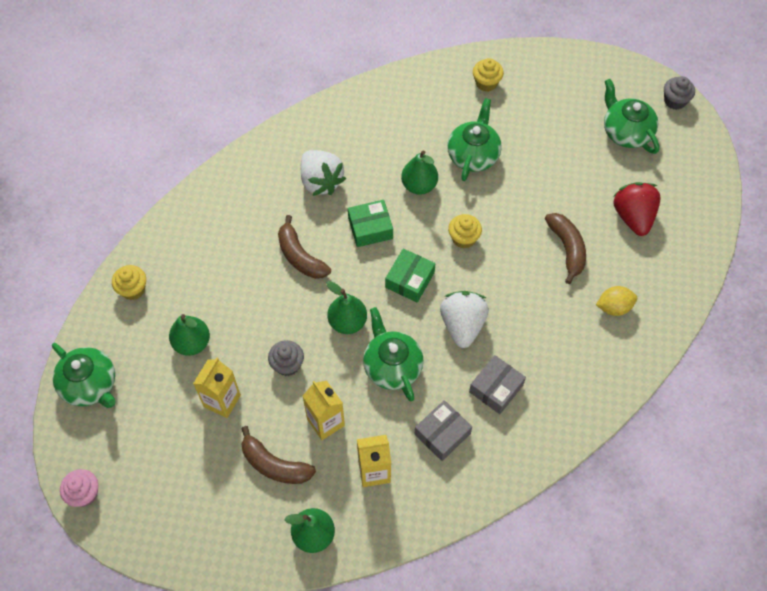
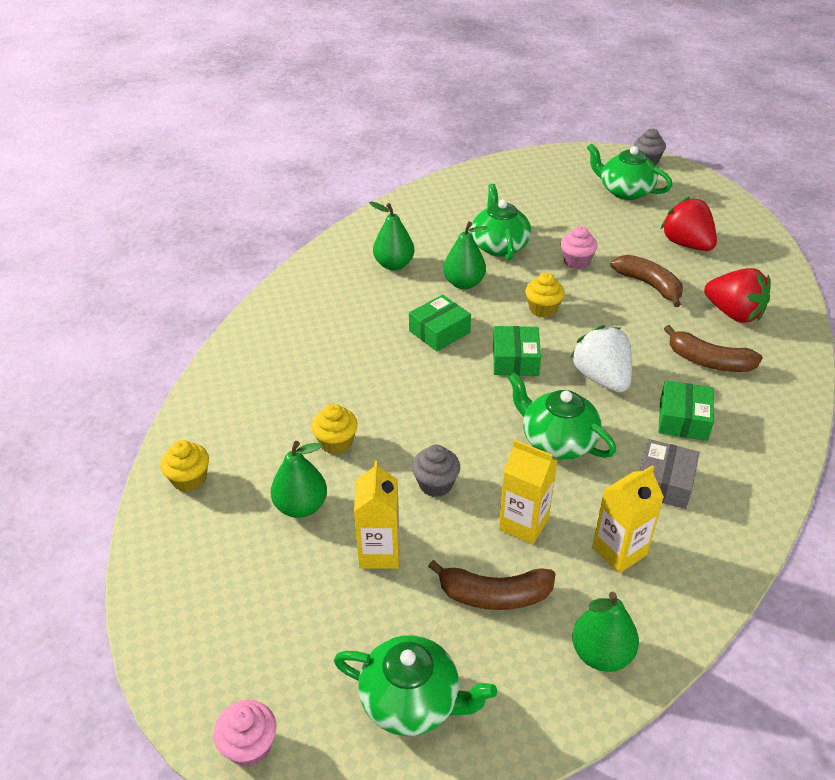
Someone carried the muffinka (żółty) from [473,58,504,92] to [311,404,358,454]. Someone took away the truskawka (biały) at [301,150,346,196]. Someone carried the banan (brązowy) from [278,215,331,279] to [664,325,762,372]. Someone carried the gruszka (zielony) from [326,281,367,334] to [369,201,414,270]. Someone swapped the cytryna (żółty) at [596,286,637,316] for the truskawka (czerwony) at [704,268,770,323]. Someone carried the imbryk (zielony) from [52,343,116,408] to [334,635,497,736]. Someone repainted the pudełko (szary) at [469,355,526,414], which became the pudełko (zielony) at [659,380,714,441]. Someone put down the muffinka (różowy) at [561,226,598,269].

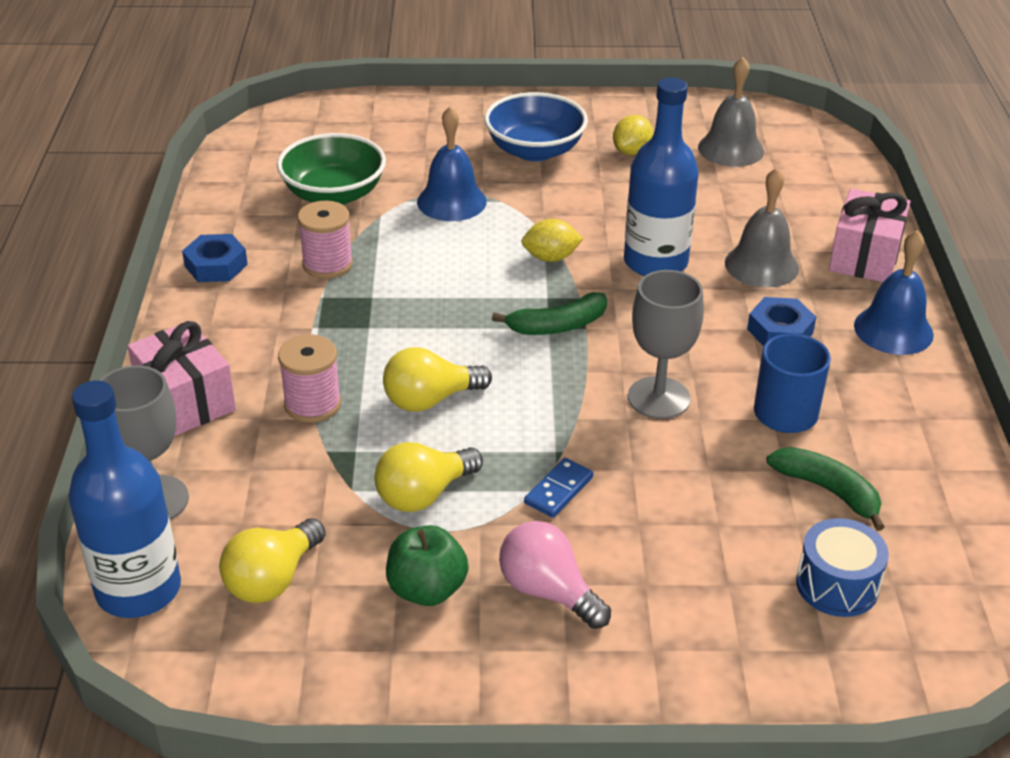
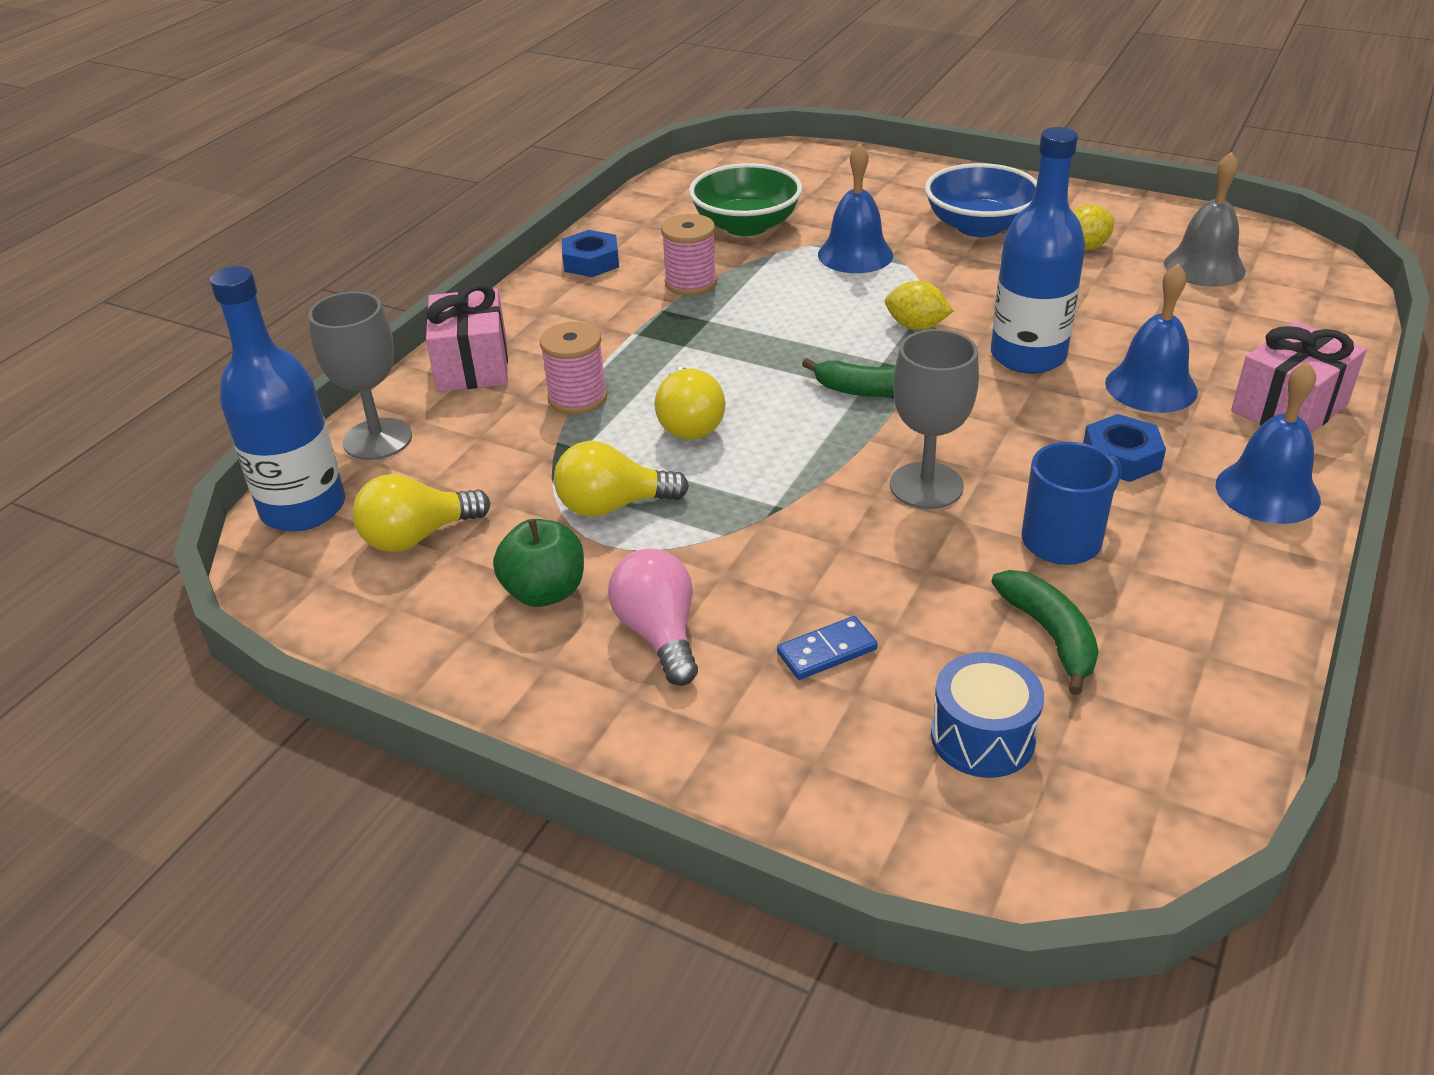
Someone repainted the dzwonek (szary) at [725,168,799,287], which became the dzwonek (niebieski) at [1105,264,1198,413]. Someone rotated the żarówka (żółty) at [383,347,492,412] by 105 degrees counterclockwise. Someone carried the kostka domina (niebieski) from [524,458,593,518] to [777,616,878,680].

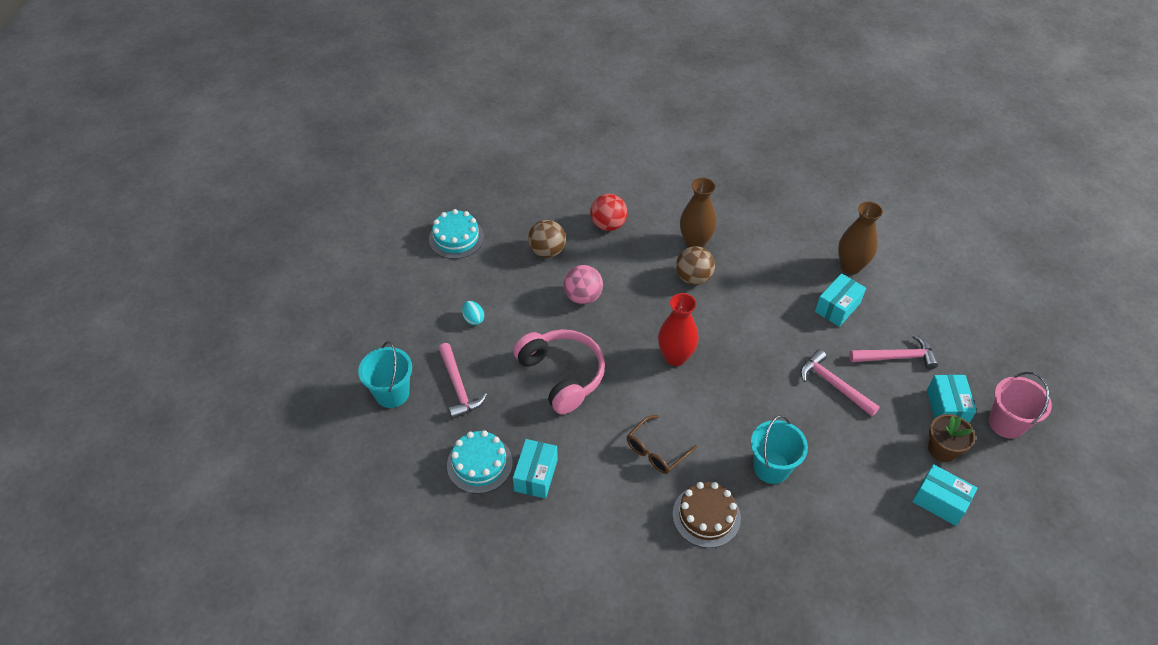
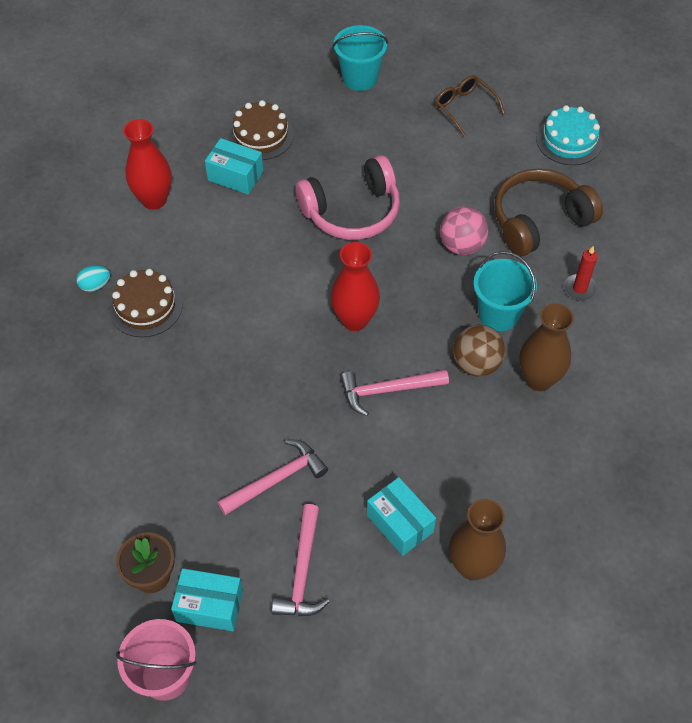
Someone swapped the piłka (czerwony) at [590,194,627,231] for the świeca (czerwony) at [564,246,598,301]. Someone swapped the piłka (brązowy) at [528,220,566,258] for the słuchawki (brązowy) at [494,169,603,256]. Someone carried the jajko (turkusowy) from [462,301,484,325] to [76,265,110,292]. Someone carried the młotek (różowy) from [438,343,487,419] to [340,369,449,416]. Someone carried the okulary (brązowy) from [627,415,697,474] to [435,75,505,136]. Someone carried the wiadro (turkusowy) from [751,415,808,484] to [473,251,537,331]. Someone repainted the tort (turkusowy) at [447,430,513,494], which became the tort (brązowy) at [228,100,294,160]. Someone took away the pudełko (turkusowy) at [912,464,977,526]. Someone put down the wazon (czerwony) at [123,119,172,210].

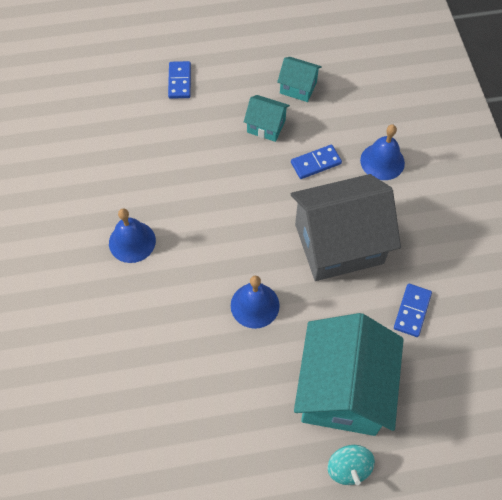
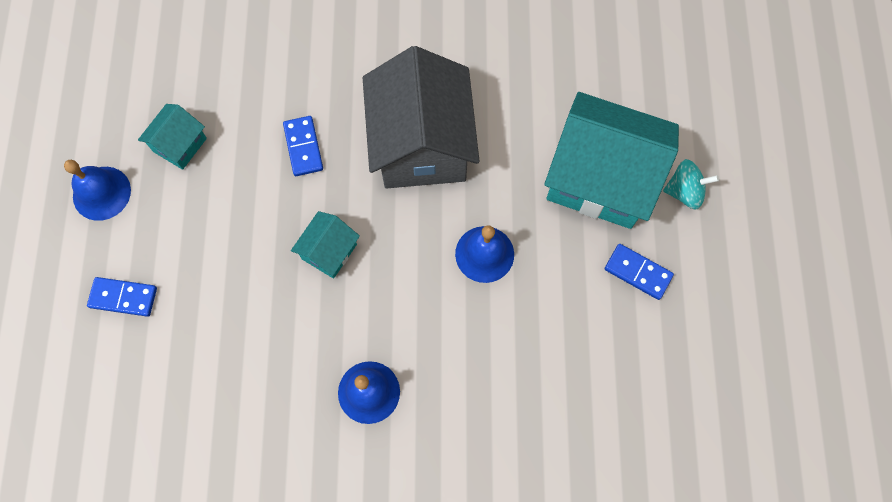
Someone carried the domek (turkusowy) from [244,95,290,142] to [291,211,360,279]. Someone carried the dzwonek (niebieski) from [360,124,405,180] to [64,160,131,221]. Someone carried the kostka domina (niebieski) from [394,284,432,337] to [605,244,674,300].

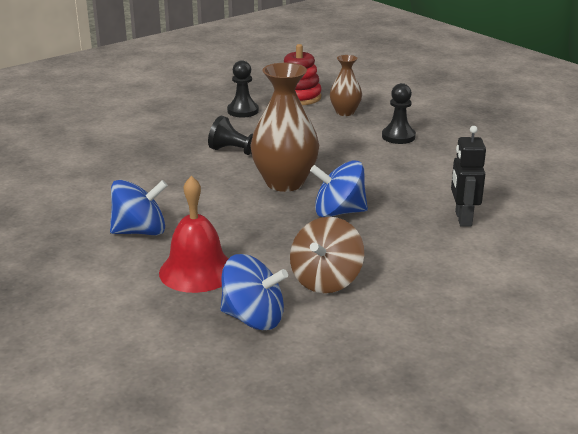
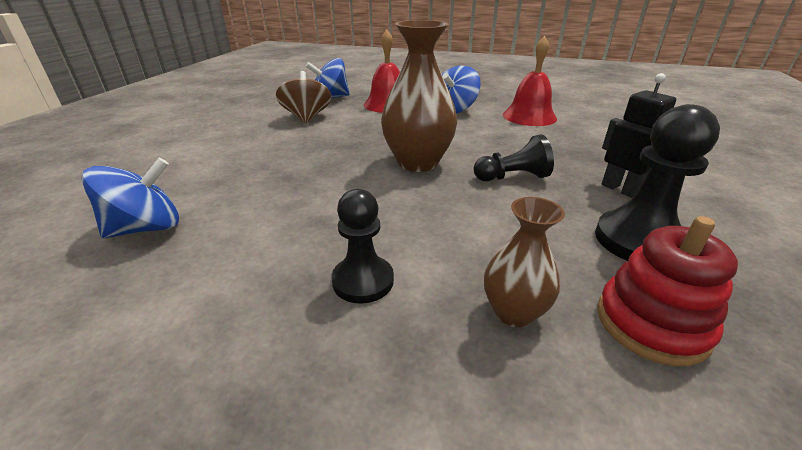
Someone scaled the pionek (czarny) at [227,60,259,117] by 1.50. Someone carried the robot (czarny) from [451,126,486,227] to [602,73,676,198]. Someone carried the bączek (niebieski) from [310,160,368,217] to [81,158,179,238]. Someone put down the dzwonek (czerwony) at [503,36,557,126].

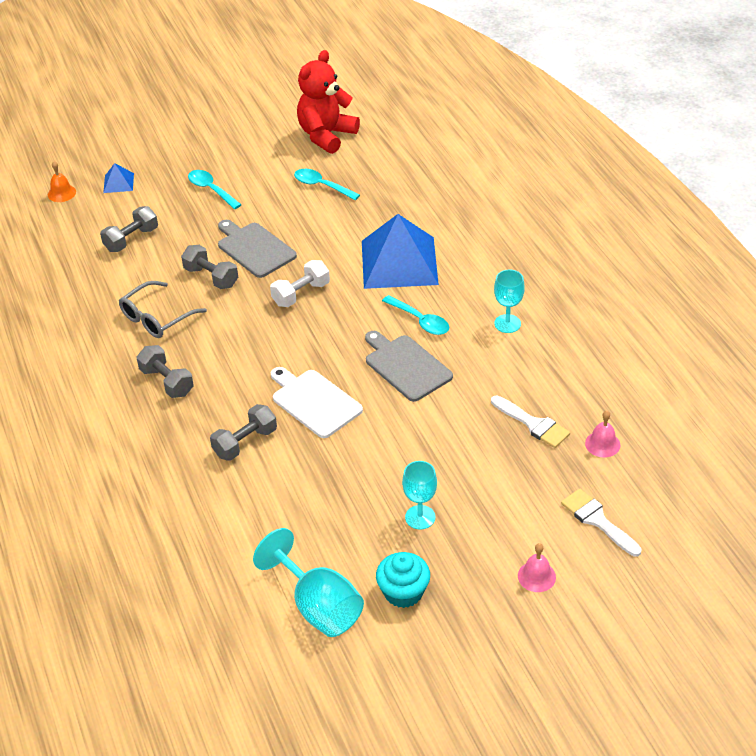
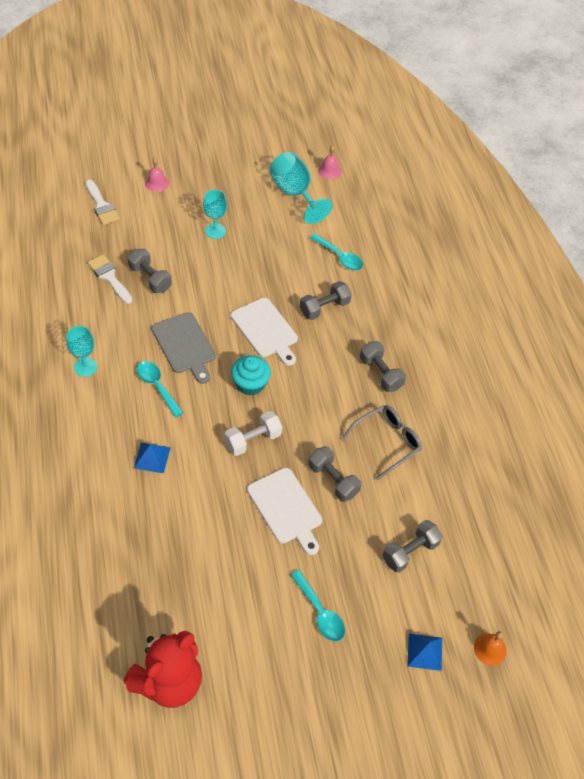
Someone carried the łyżka (turkusowy) from [294,169,360,200] to [310,234,363,270]. Someone scaled the piramida (niebieski) at [362,214,439,289] by 0.43. Someone repainted the deska do krojenia (szary) at [218,220,297,278], which became the deska do krojenia (biały) at [247,468,322,555]. Someone carried the dzwonek (różowy) from [585,411,620,457] to [318,145,341,179]. Someone carried the muffinka (turkusowy) from [376,552,430,608] to [231,355,271,396]. Someone put down the hantel (szary) at [128,249,172,293].

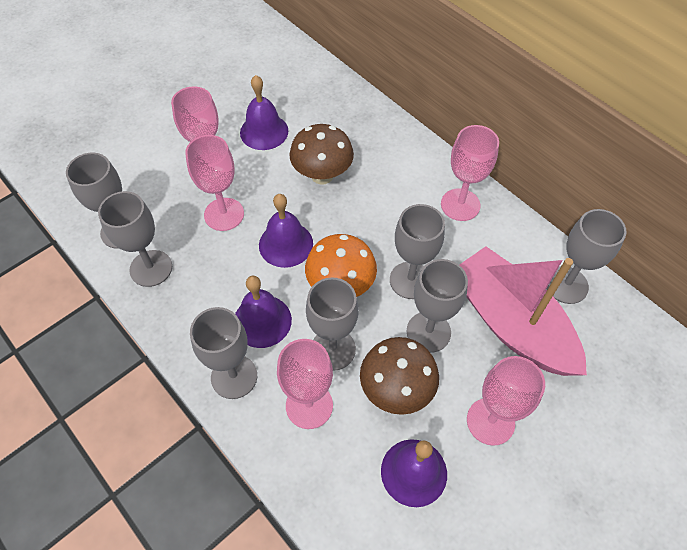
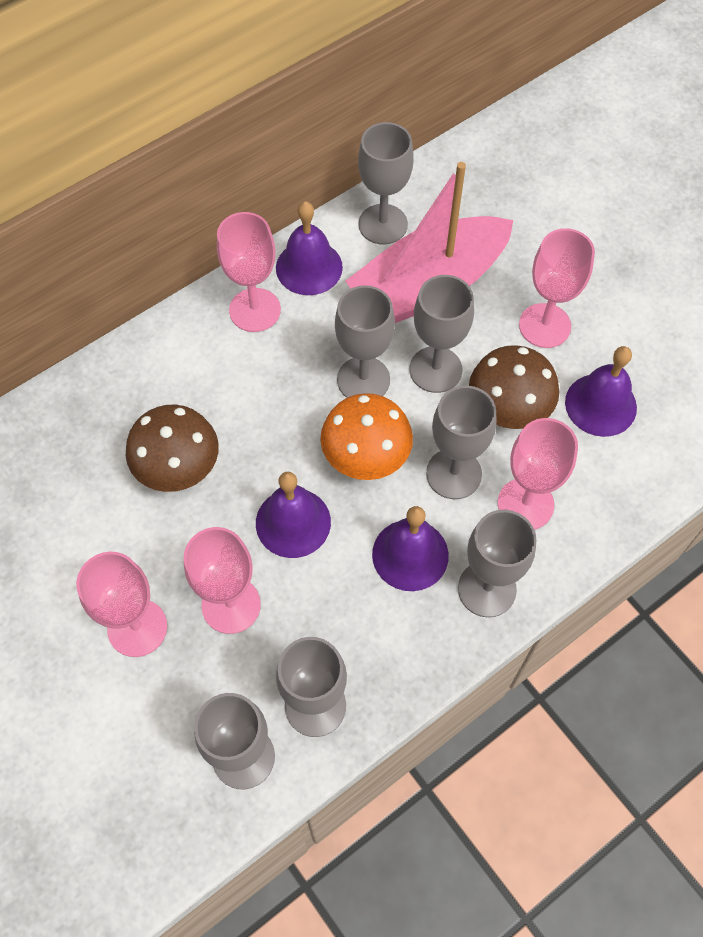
Someone carried the dzwonek (fioletowy) from [240,75,288,150] to [276,201,343,295].

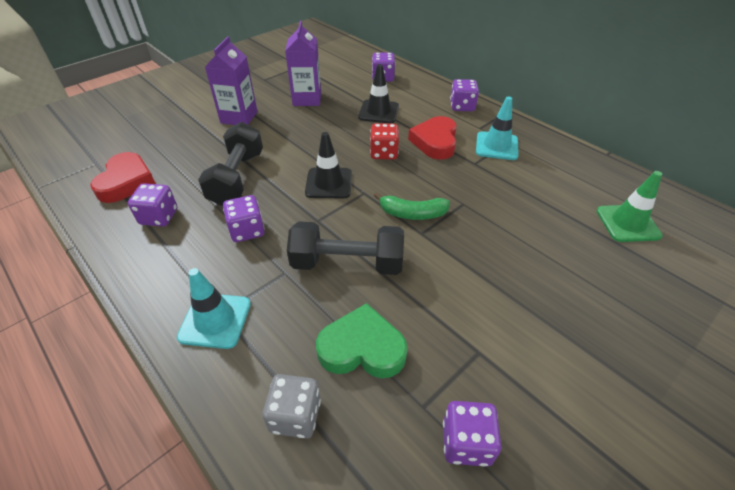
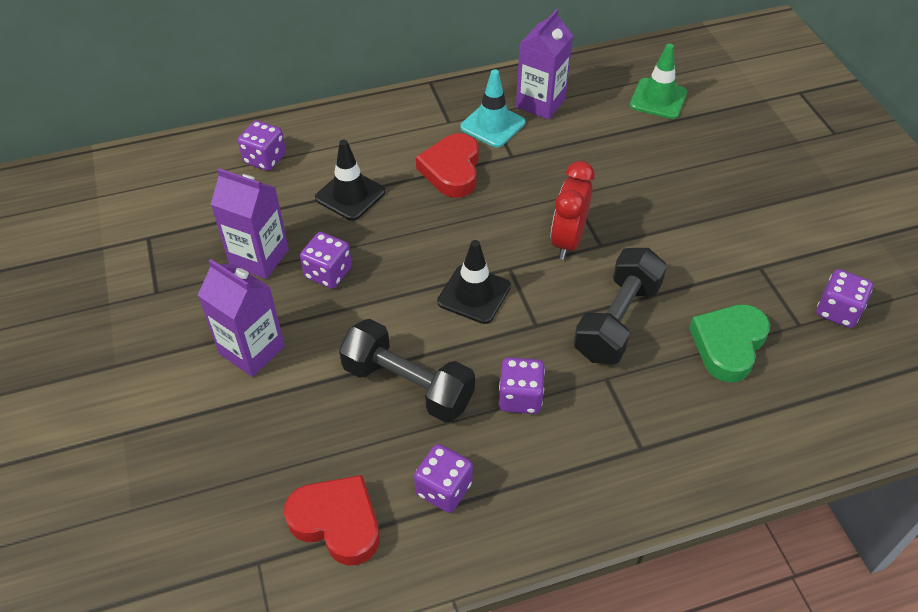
Someone carried the kostka do gry (fioletowy) from [450,79,479,111] to [300,232,352,289]. Someone rotated the serce (czerwony) at [408,116,457,160] by 60 degrees clockwise. Someone took away the kostka do gry (czerwony) at [370,123,399,160]. Someone swapped the banan (zielony) at [374,192,450,220] for the budzik (czerwony) at [551,161,595,260]. Someone took away the pachołek (turkusowy) at [177,268,251,349]. Someone took away the kostka do gry (szary) at [262,374,321,439]. Someone put down the karton mleka (fioletowy) at [516,9,573,120].

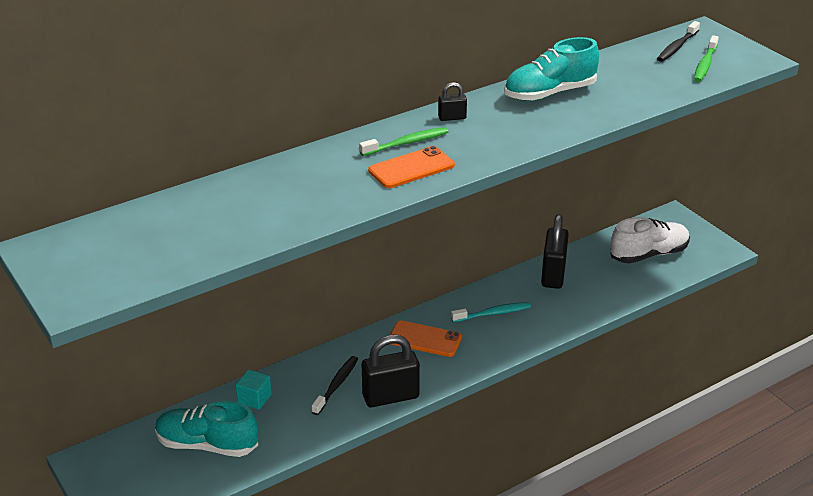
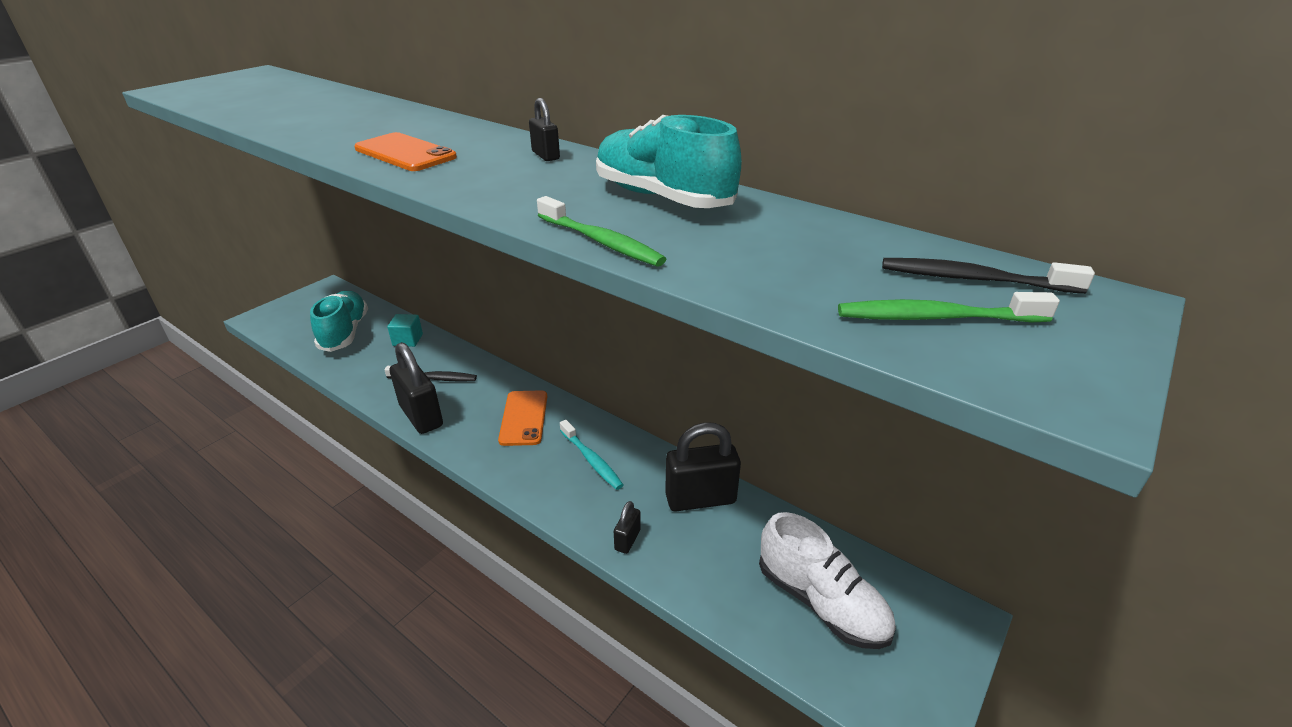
Someone carried the szczoteczka do zębów (zielony) from [359,127,448,156] to [537,196,666,266]. Someone put down the kłódka (czarny) at [614,501,641,554].

